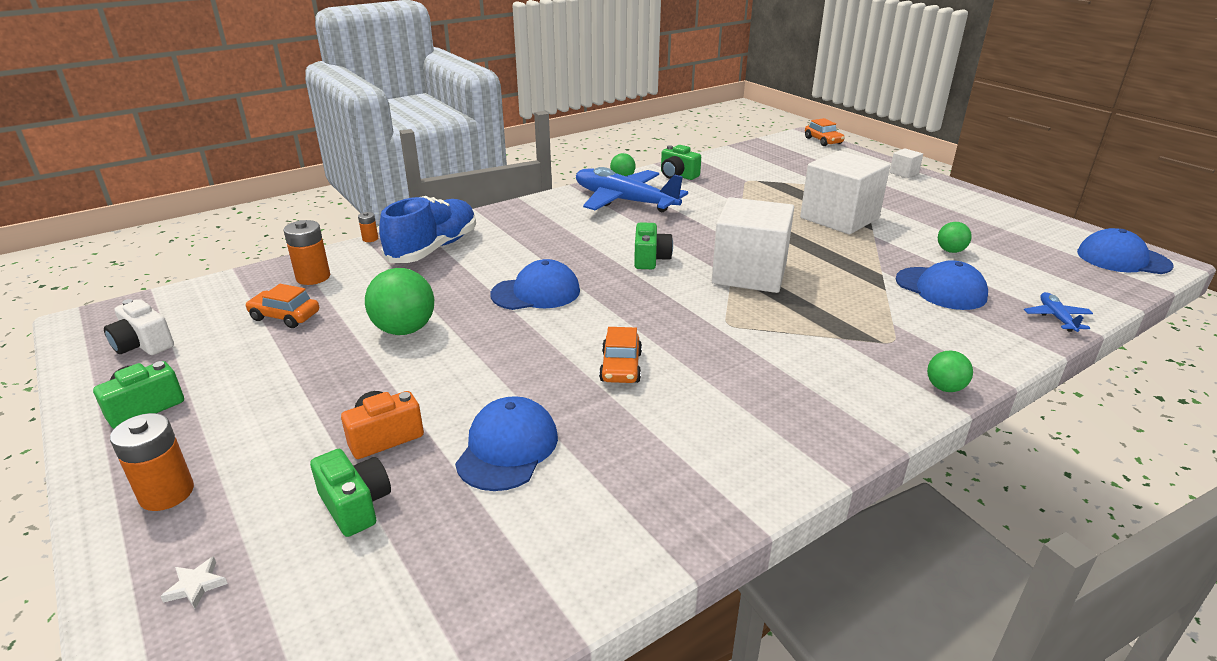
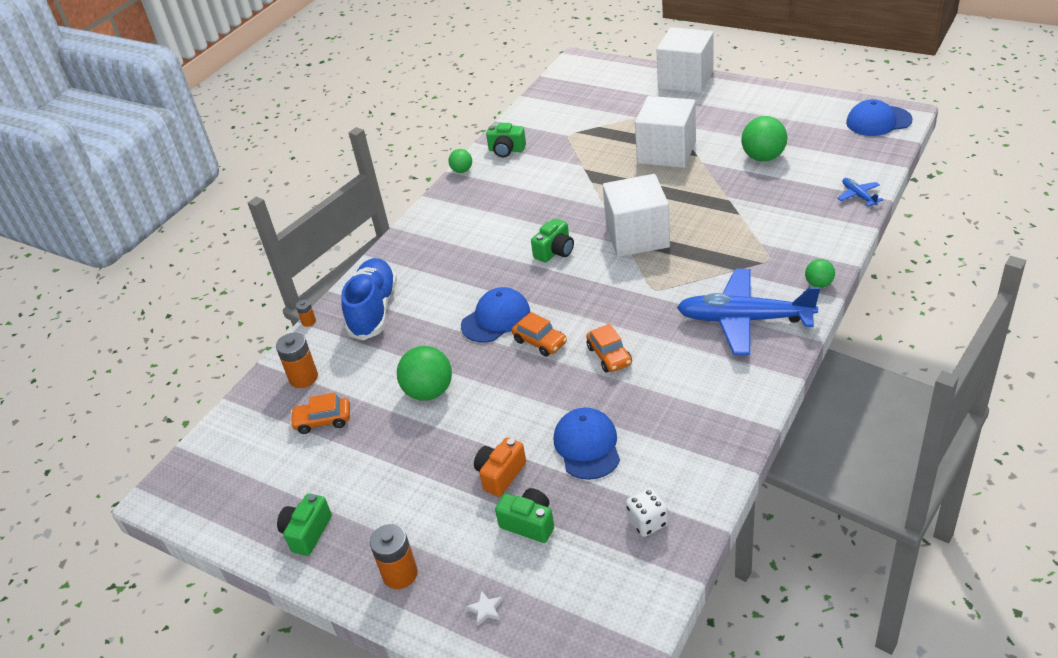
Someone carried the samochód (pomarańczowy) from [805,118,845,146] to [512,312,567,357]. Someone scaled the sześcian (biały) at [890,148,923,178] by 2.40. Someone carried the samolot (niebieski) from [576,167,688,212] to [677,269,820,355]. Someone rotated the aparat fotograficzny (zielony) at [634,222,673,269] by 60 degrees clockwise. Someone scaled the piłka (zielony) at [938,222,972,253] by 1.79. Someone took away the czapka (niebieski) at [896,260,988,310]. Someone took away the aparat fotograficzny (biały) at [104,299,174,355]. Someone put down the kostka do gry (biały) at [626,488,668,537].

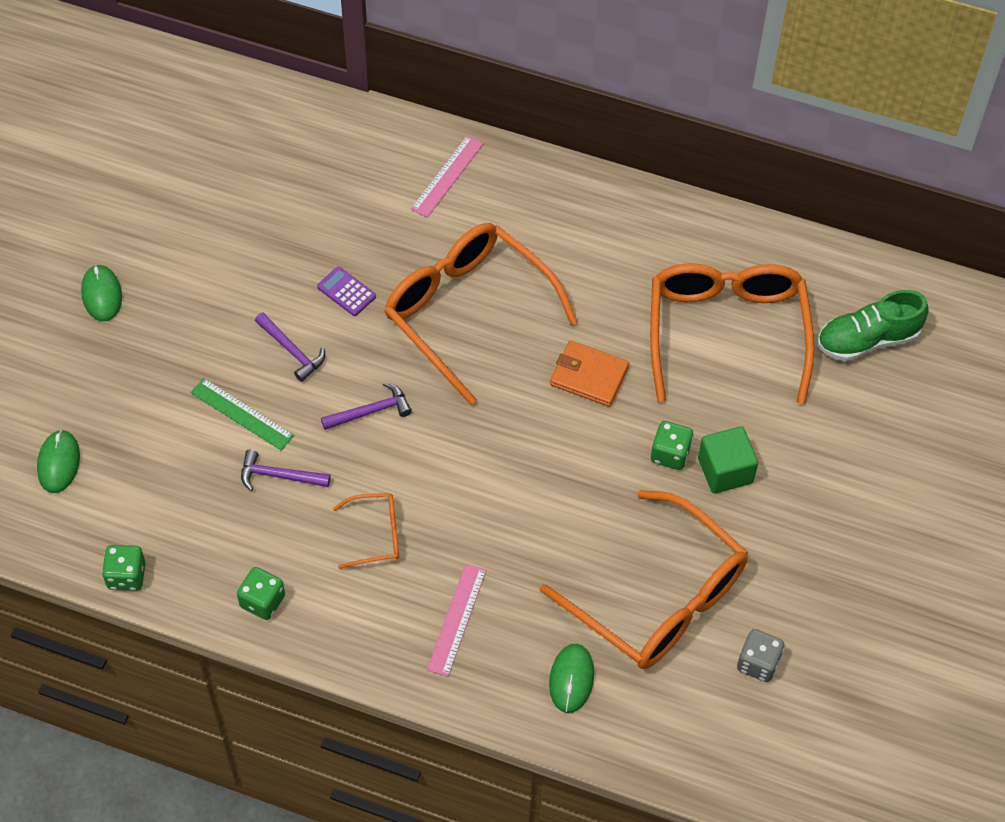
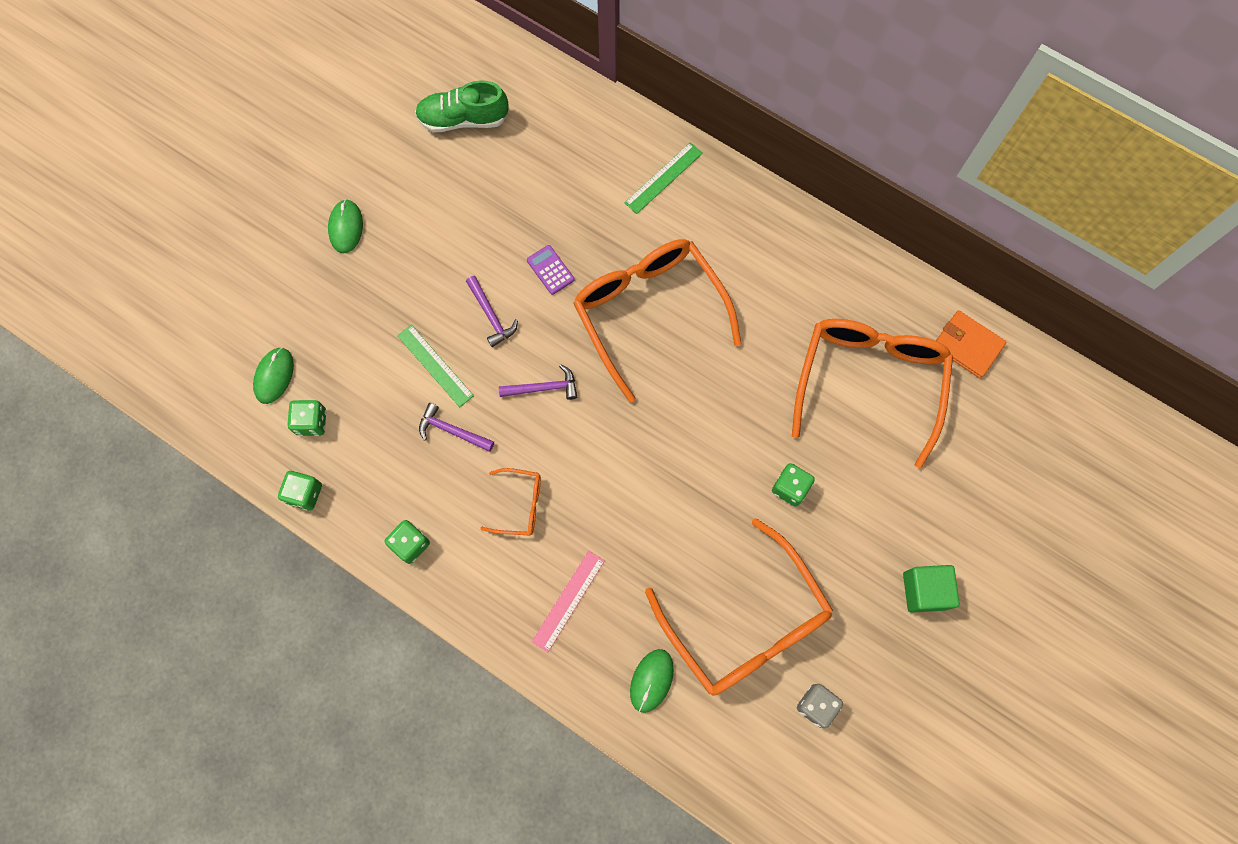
Someone repainted the linijka (różowy) at [411,135,484,218], which became the linijka (zielony) at [625,142,703,214]. Someone carried the but (zielony) from [817,290,929,361] to [415,80,509,132]. Someone carried the portfel (pomarańczowy) from [550,340,629,407] to [936,310,1006,378]. Someone carried the sześcian (zielony) from [698,426,758,494] to [903,565,960,613]. Someone put down the kostka do gry (zielony) at [287,400,326,436].

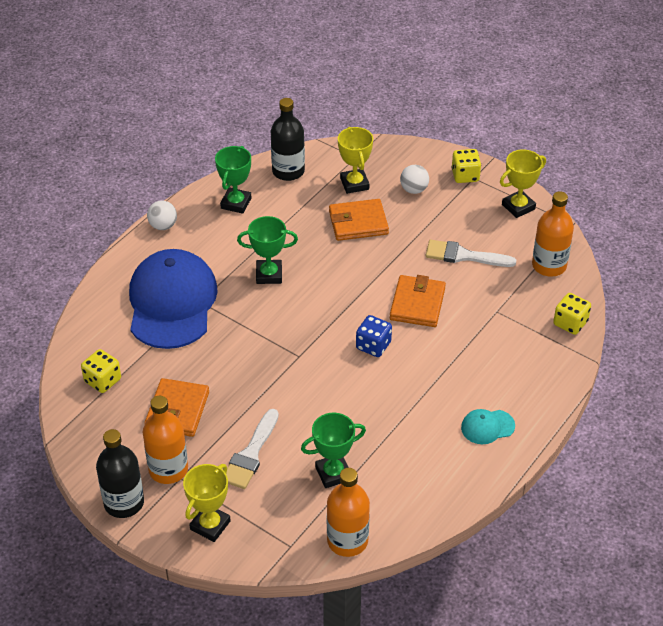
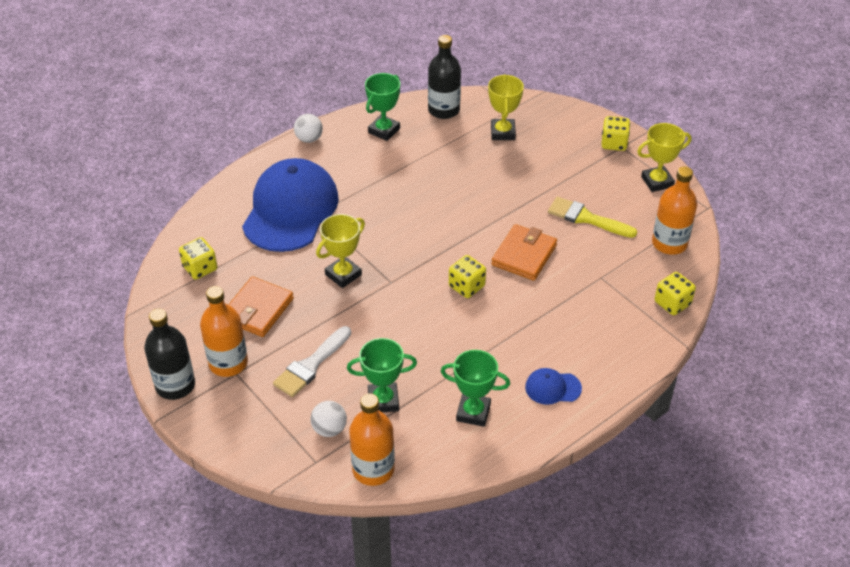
Someone carried the piłka (biały) from [400,165,429,194] to [310,401,347,437]. Someone took away the portfel (pomarańczowy) at [329,199,389,241]. Someone carried the puchar (zielony) from [237,216,298,284] to [440,350,510,427]. Someone repainted the pędzel (biały) at [426,240,516,267], which became the pędzel (żółty) at [548,197,637,238]. Someone repainted the kostka do gry (niebieski) at [356,315,392,357], which became the kostka do gry (żółty) at [449,255,486,298]. Someone repainted the czapka (turkusowy) at [461,409,515,444], which became the czapka (niebieski) at [525,368,582,405]. Someone carried the puchar (żółty) from [183,464,231,542] to [316,214,365,288].

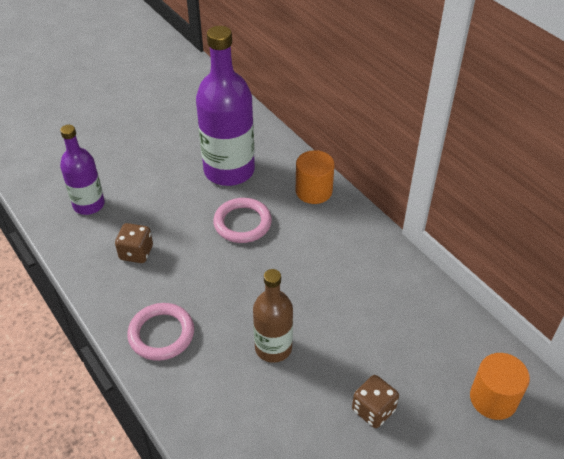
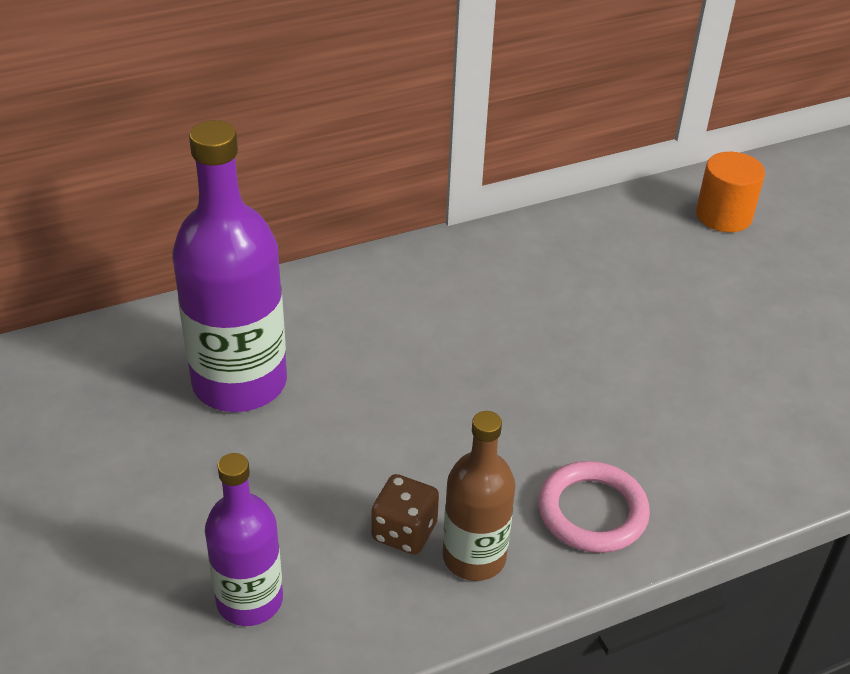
Someone took away the walec (pomarańczowy) at [296,150,334,204]. Someone took away the pierścień (różowy) at [213,198,272,243]. Someone carried the butelka (brązowy) from [253,269,293,363] to [443,411,516,581]. Someone took away the kostka do gry (brązowy) at [352,375,399,428].

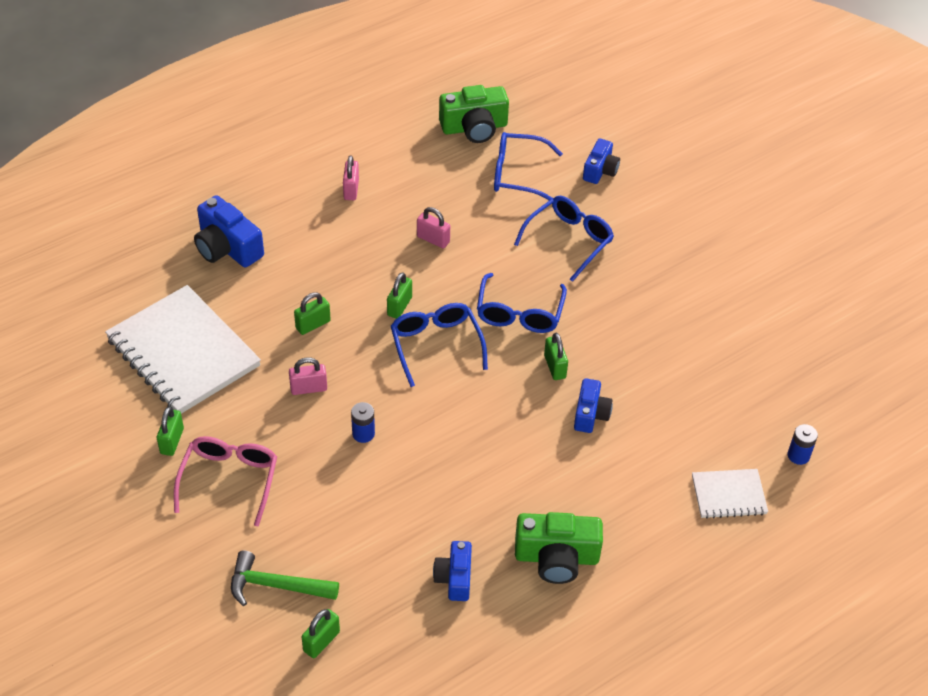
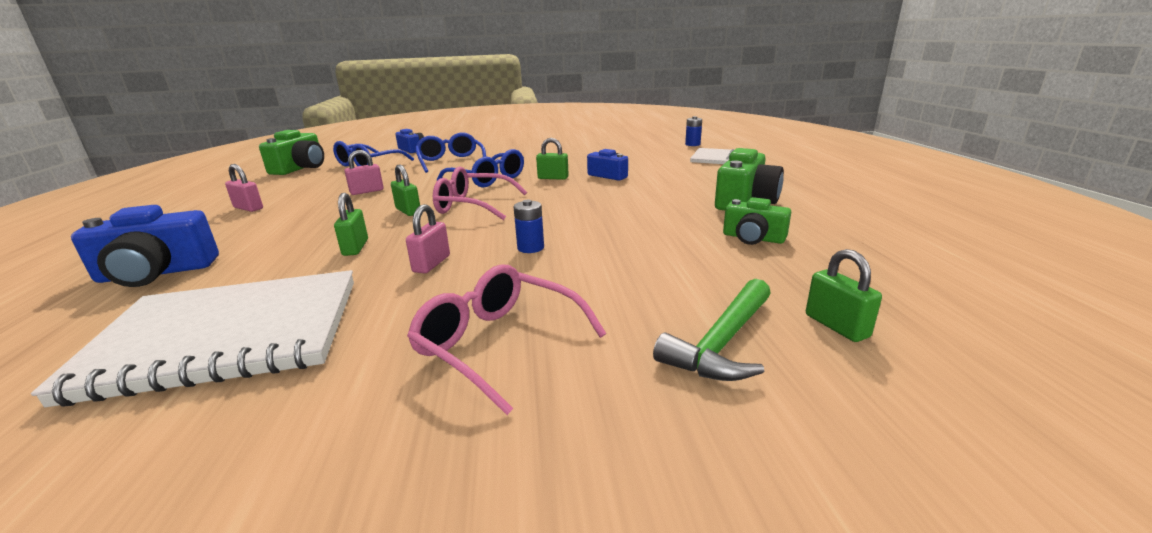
Someone repainted the okulary (niebieski) at [391,303,488,387], which became the okulary (różowy) at [433,167,527,220]. Someone took away the kłódka (zielony) at [157,407,184,456]. Someone repainted the aparat fotograficzny (niebieski) at [433,541,472,601], which became the aparat fotograficzny (zielony) at [723,197,791,245].

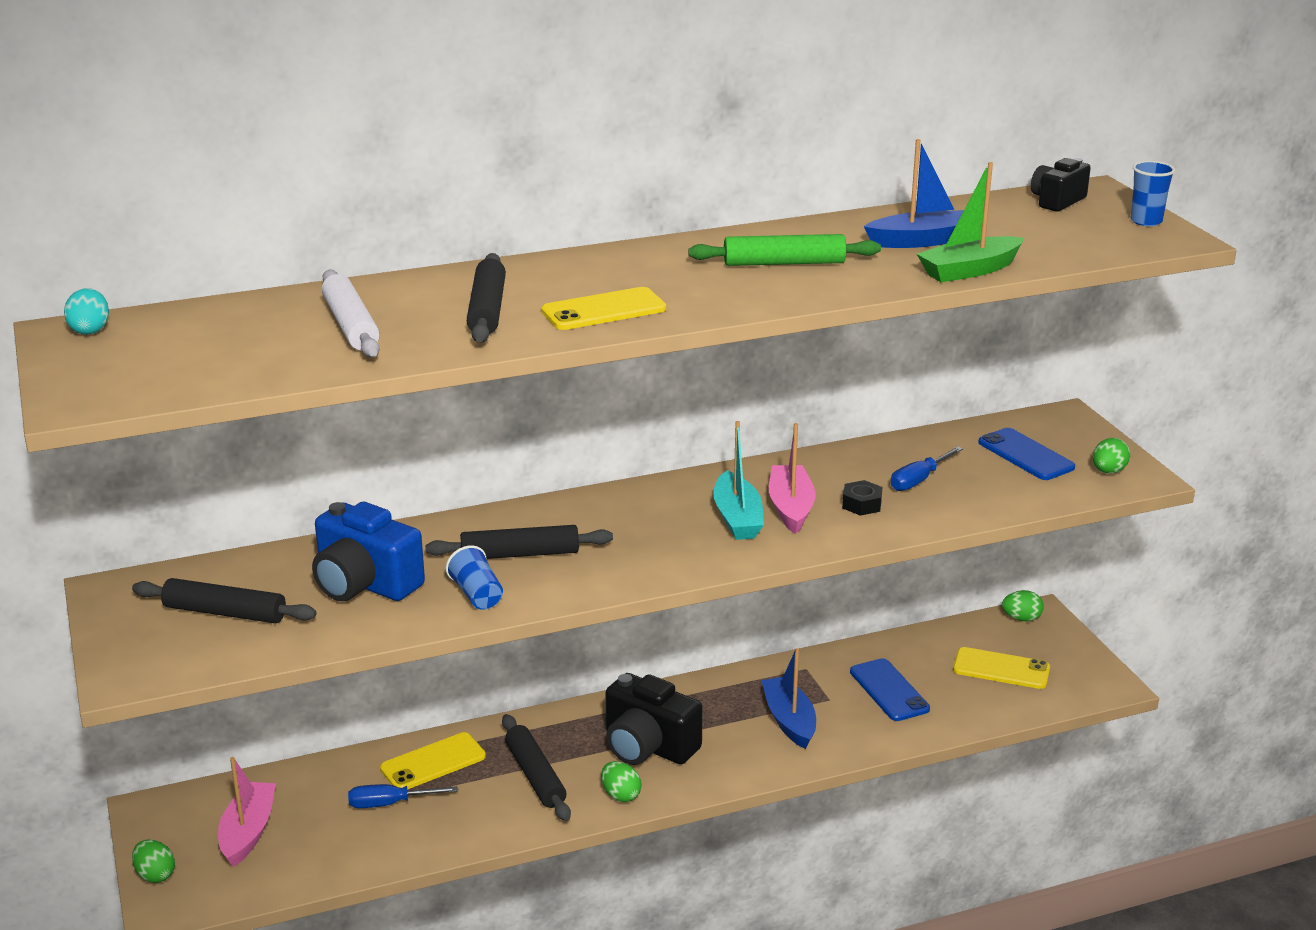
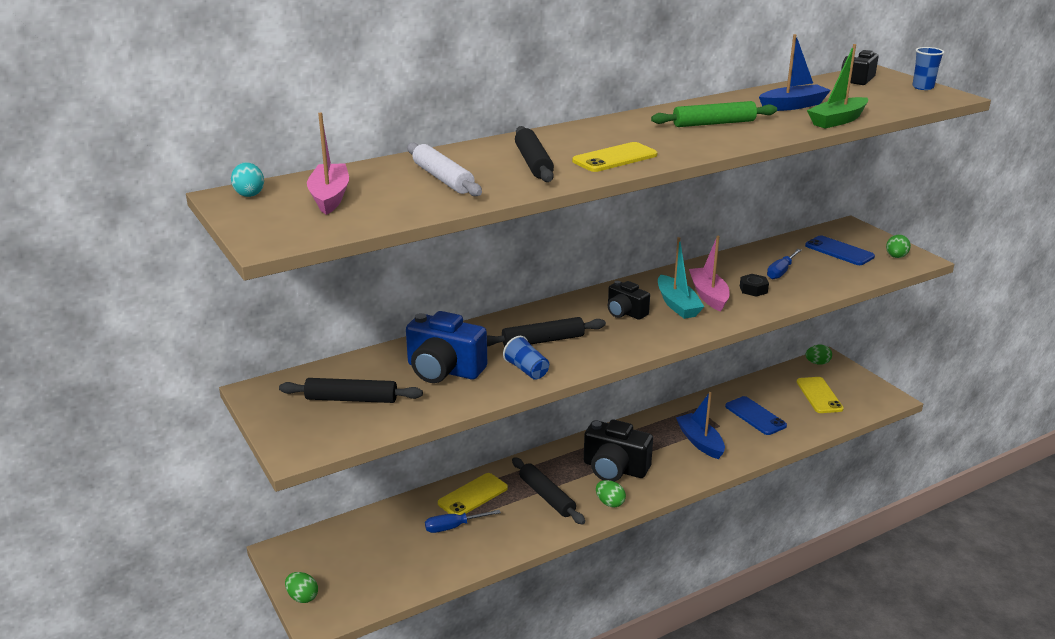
Someone rotated the telefon (żółty) at [953,647,1050,689] by 75 degrees clockwise. Someone carried the łódka (różowy) from [218,757,276,867] to [307,112,349,215]. Someone put down the aparat fotograficzny (czarny) at [608,281,650,320].

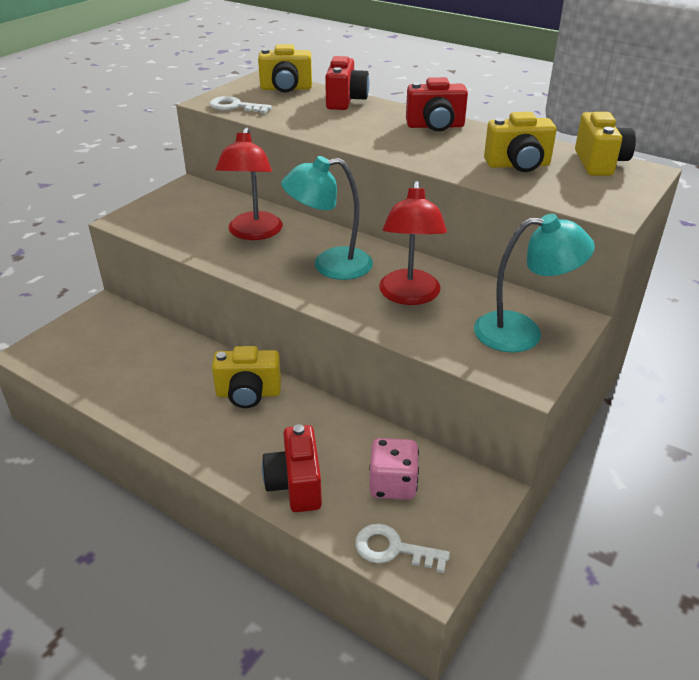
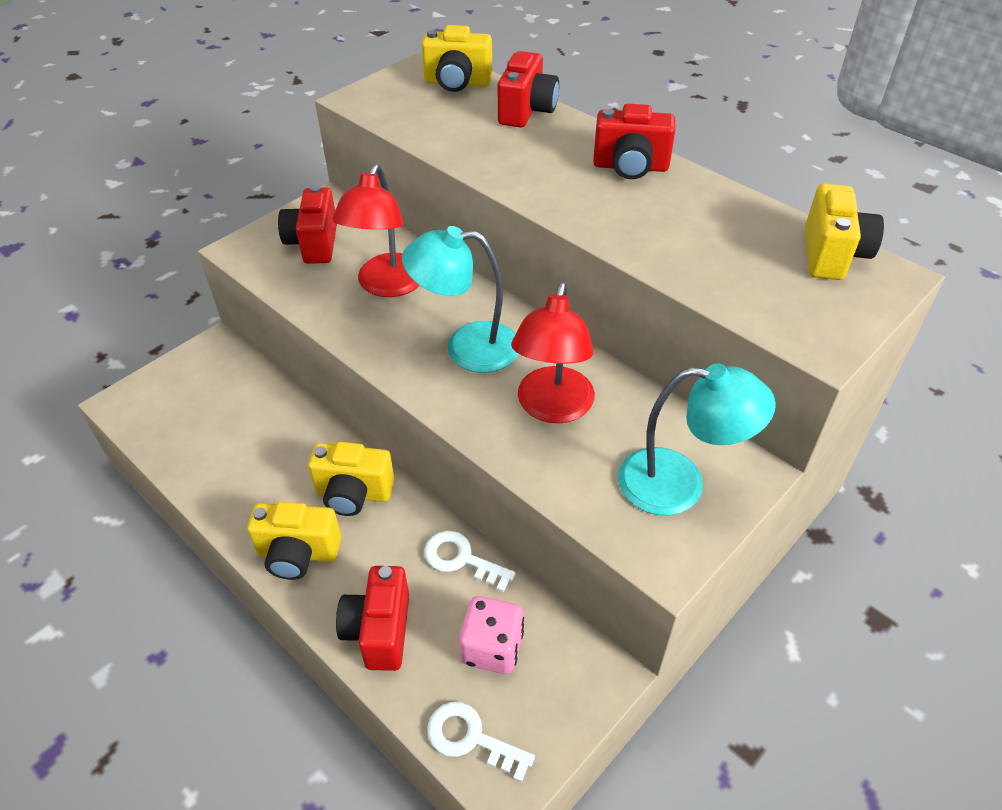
Someone carried the klucz (biały) from [209,96,272,114] to [424,531,516,592]. Someone carried the aparat fotograficzny (żółty) from [484,112,557,172] to [247,502,341,580]. Someone put down the aparat fotograficzny (czerwony) at [278,185,337,264].

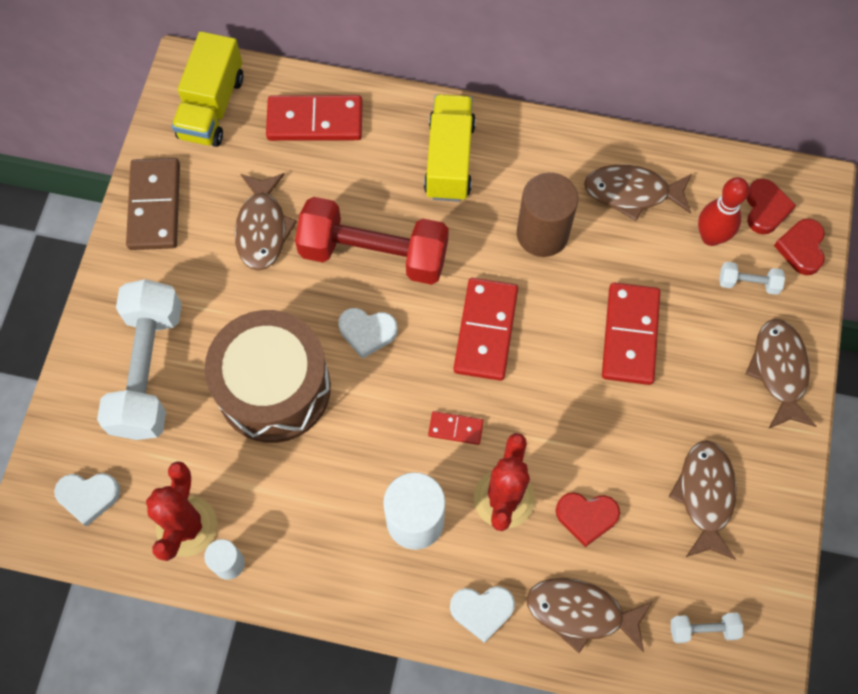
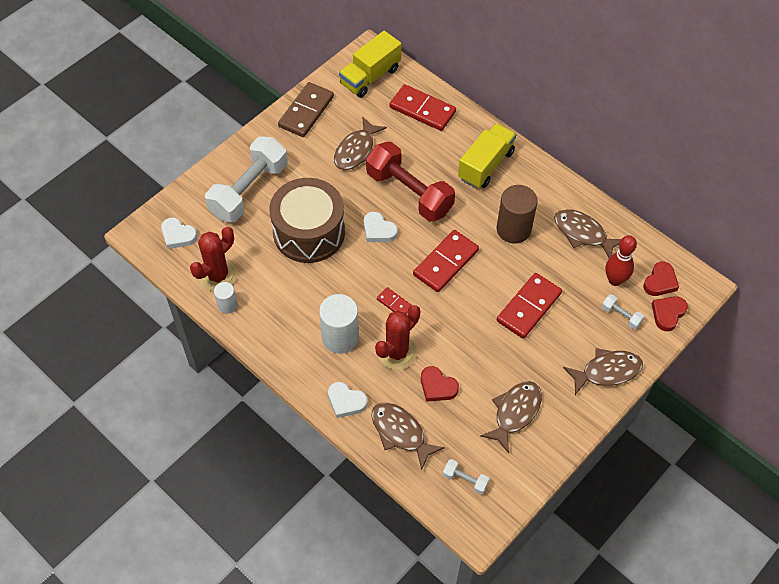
Someone rotated the ryba (brązowy) at [746,319,816,428] by 45 degrees clockwise.

